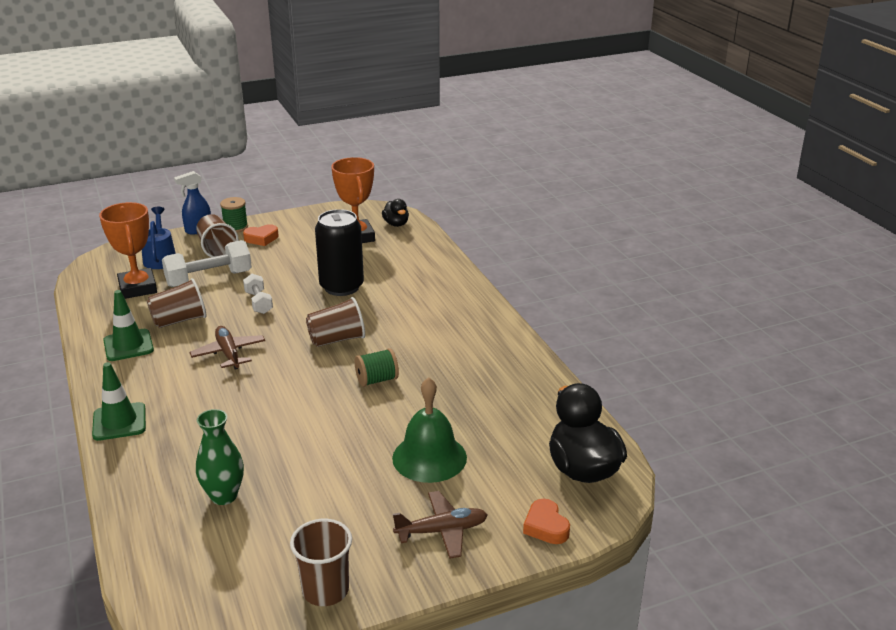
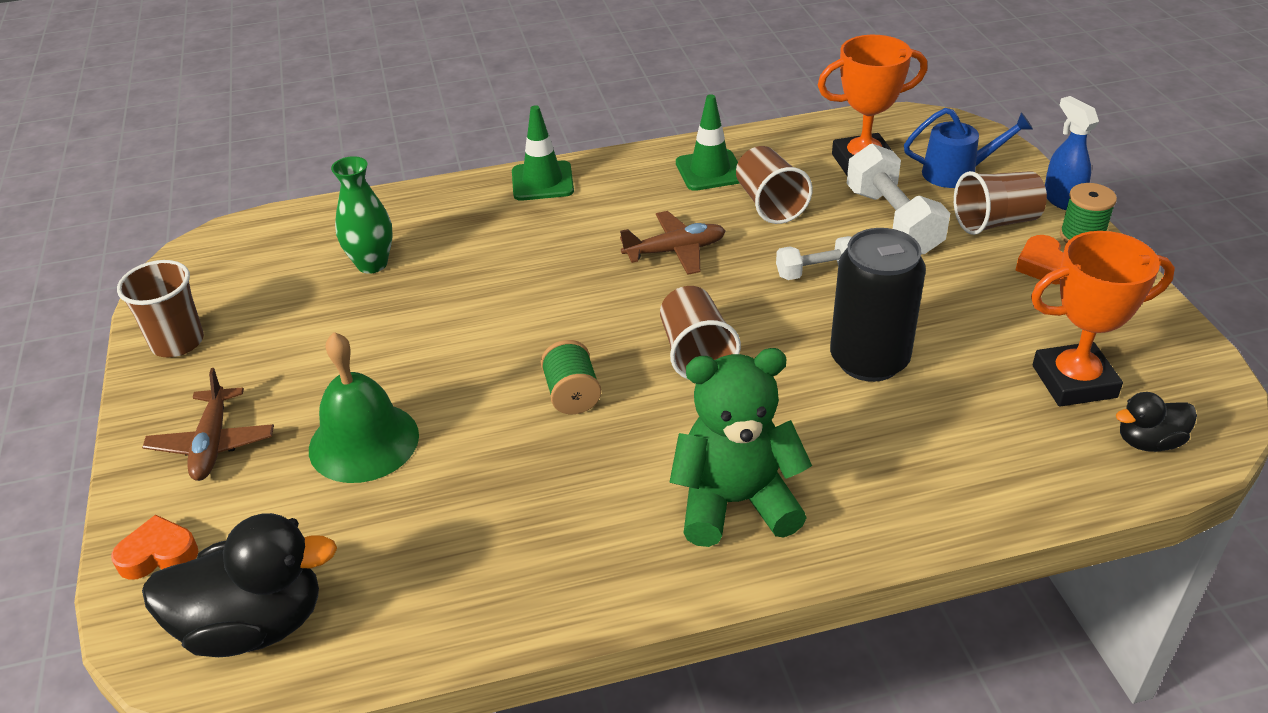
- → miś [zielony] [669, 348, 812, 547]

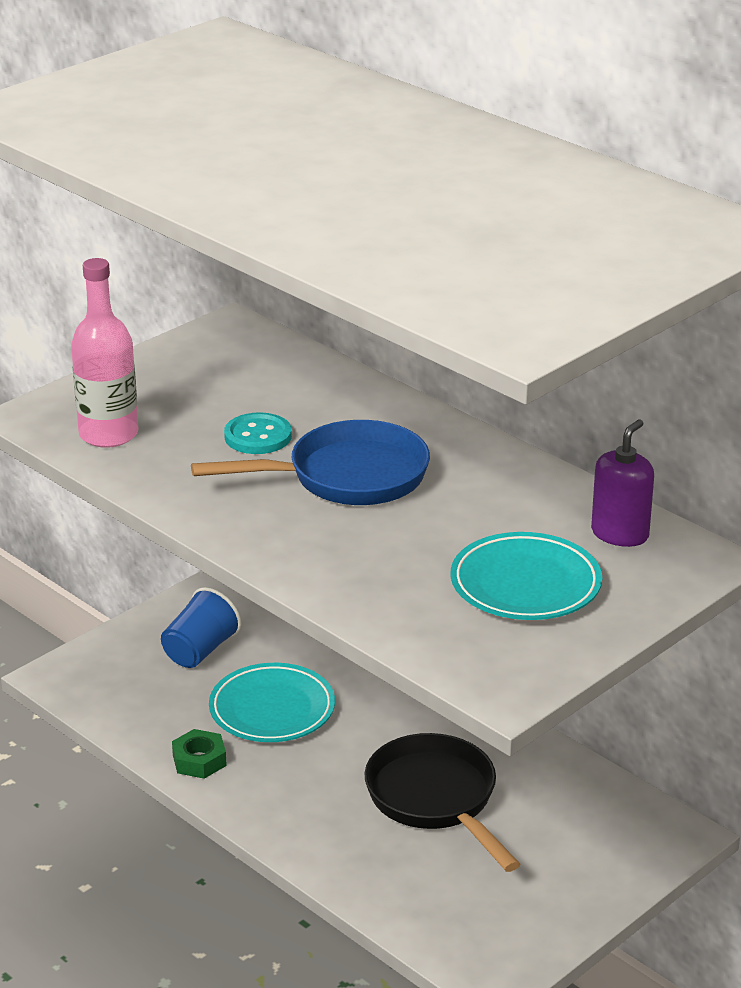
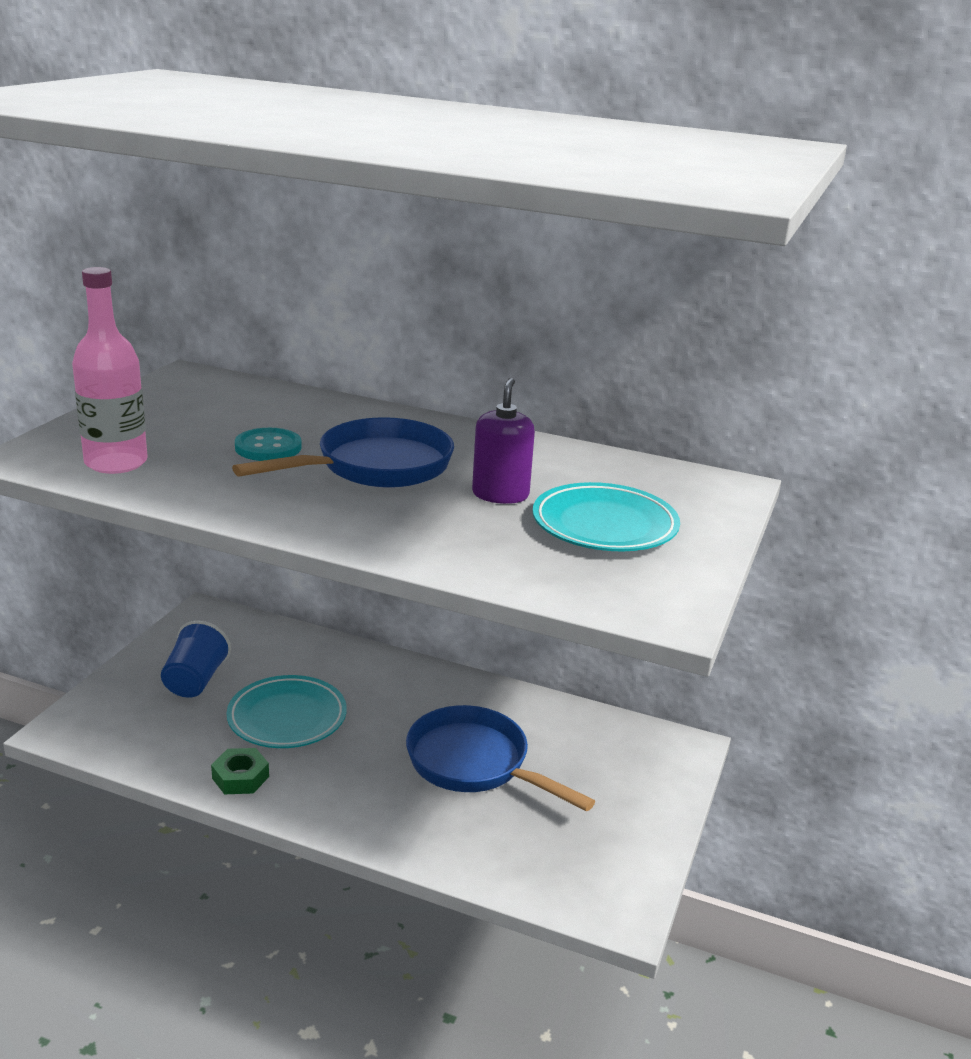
dozownik mydła [fioletowy] [591, 420, 654, 547] → dozownik mydła [fioletowy] [472, 378, 535, 504], moved
patelnia [czarny] [365, 733, 520, 872] → patelnia [niebieski] [406, 705, 595, 811]

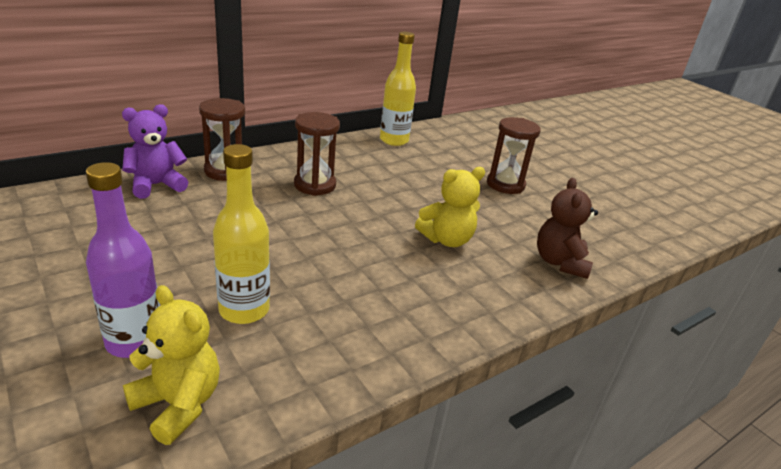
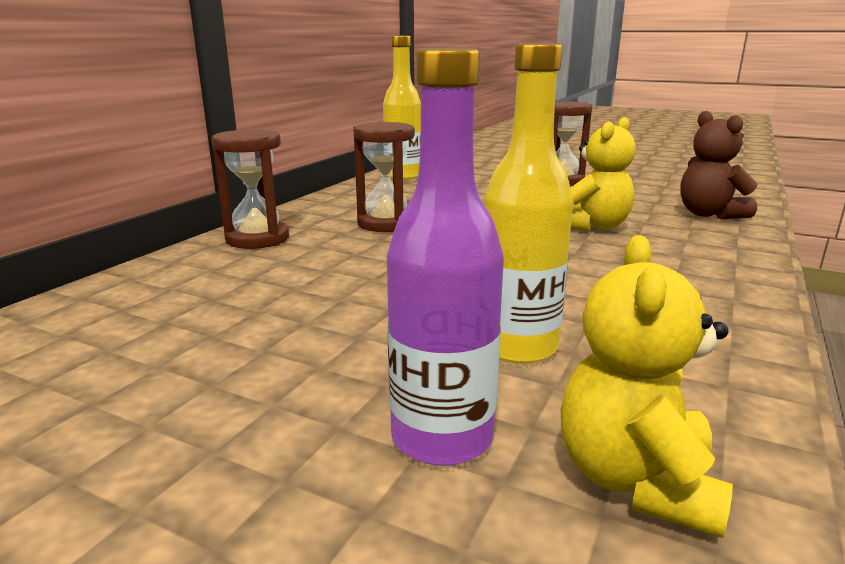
miś [fioletowy] [122, 104, 188, 199] → -
miś [żółty] [123, 285, 220, 445] → miś [żółty] [560, 235, 733, 538], 90 degrees counterclockwise

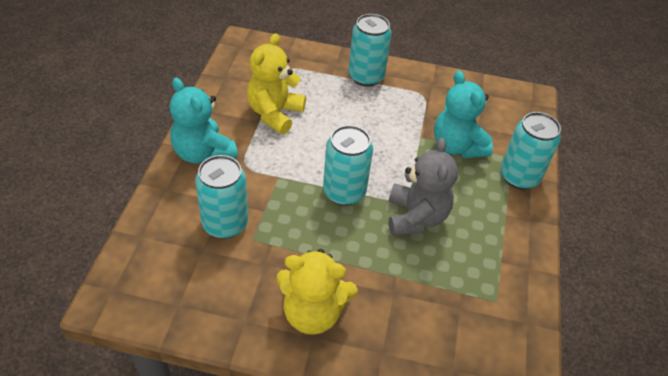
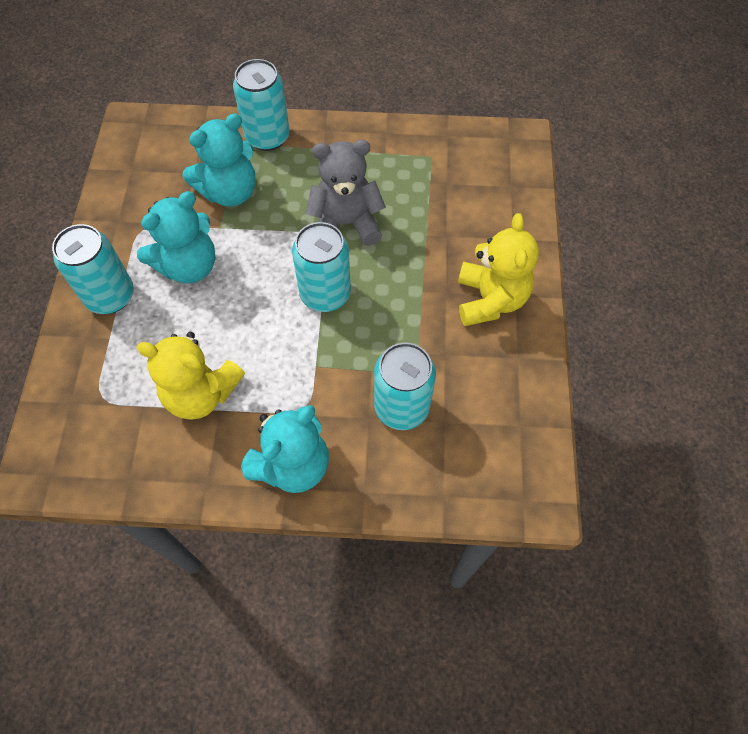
- → miś [turkusowy] [137, 191, 216, 284]

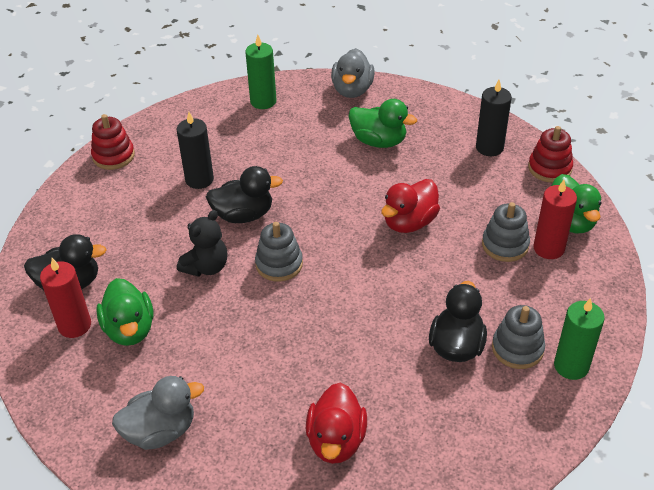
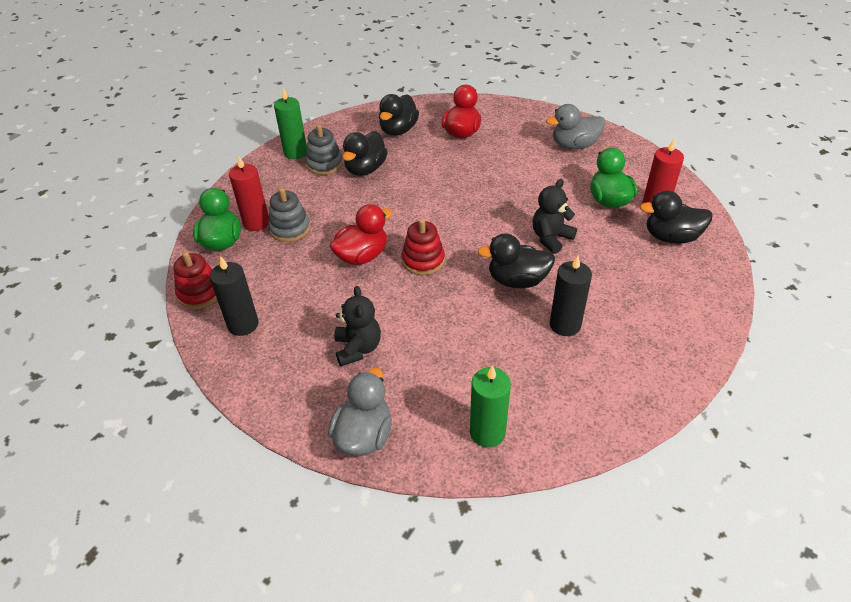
zabawka nakładanka [szary] [255, 222, 303, 282] → -
- → kaczka [czarny] [379, 94, 419, 136]
zabawka nakładanka [czerwony] [91, 114, 135, 170] → zabawka nakładanka [czerwony] [402, 219, 445, 275], moved
kaczka [zielony] [348, 99, 417, 148] → miś [czarny] [334, 286, 381, 367]

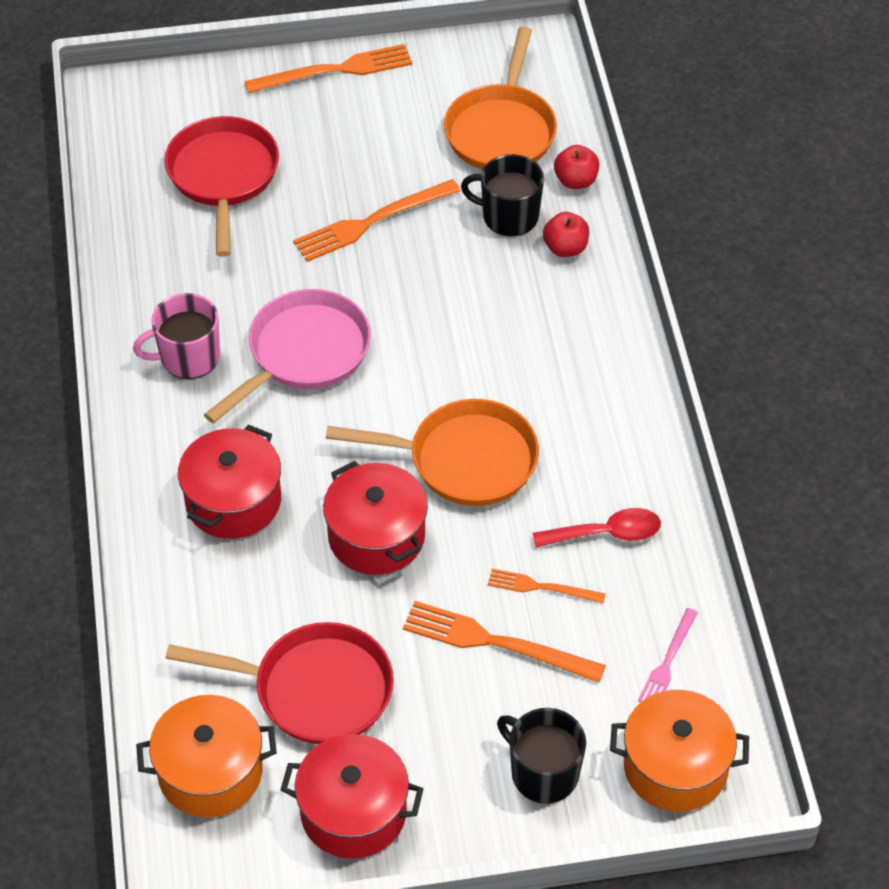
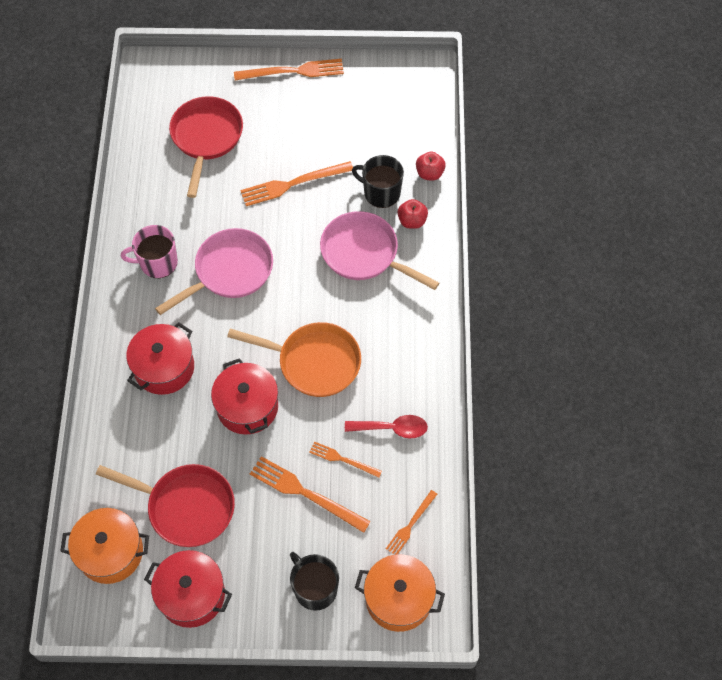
patelnia [pomarańczowy] [444, 26, 557, 170] → -
- → patelnia [różowy] [320, 211, 439, 290]
widelec [różowy] [638, 608, 698, 702] → widelec [pomarańczowy] [386, 490, 437, 554]

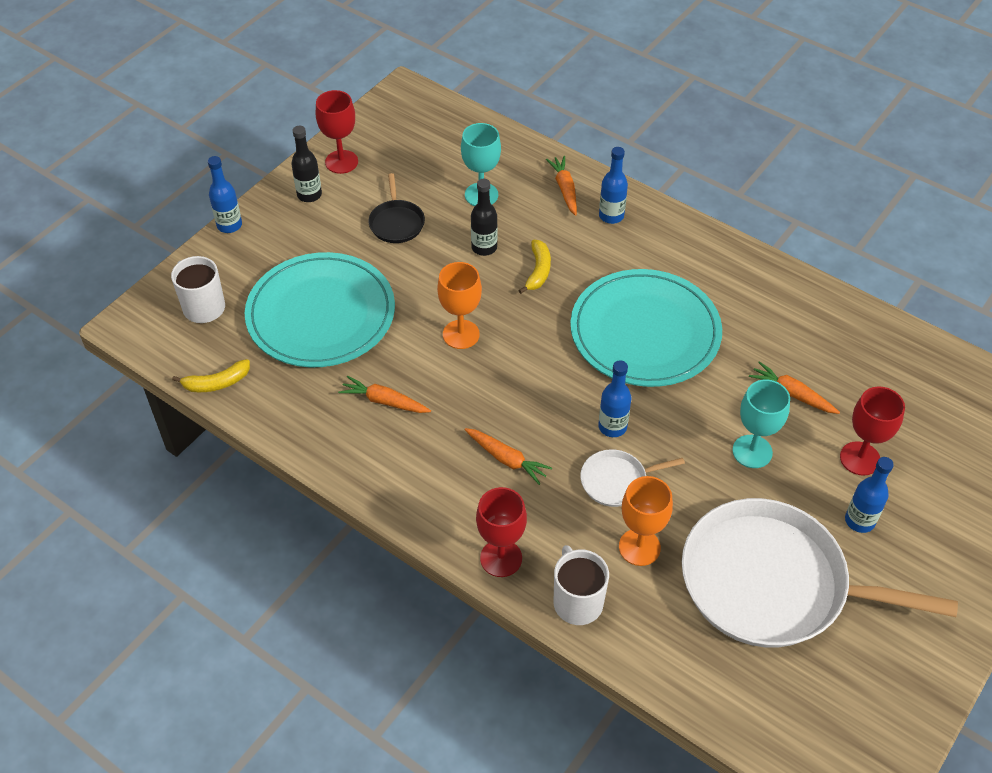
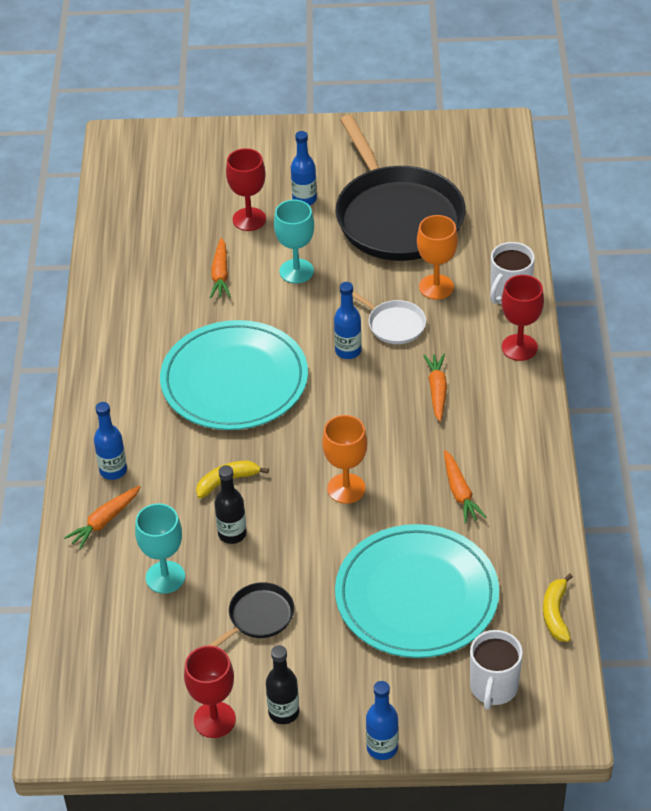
patelnia [biały] [682, 498, 958, 648] → patelnia [czarny] [335, 115, 466, 261]
banan [żółty] [172, 359, 250, 392] → banan [żółty] [543, 573, 573, 642], 120 degrees counterclockwise

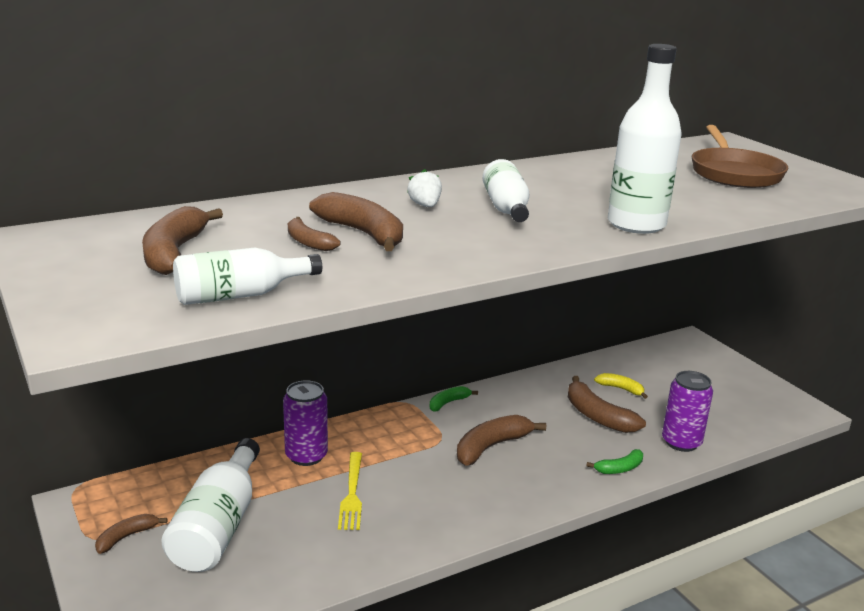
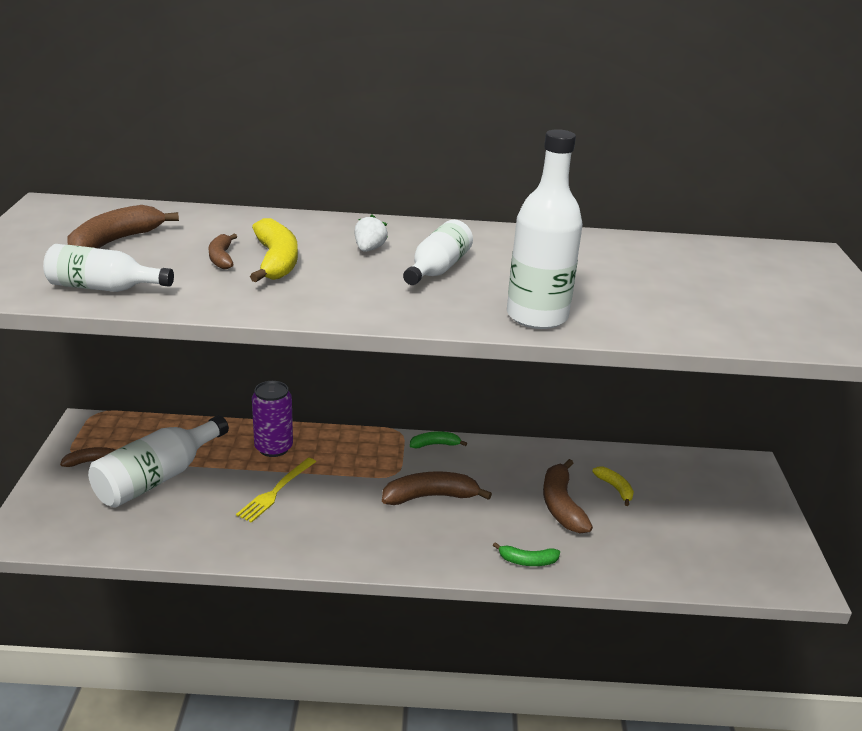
puszka [fioletowy] [662, 371, 713, 452] → -
patelnia [brązowy] [692, 125, 788, 188] → -
banan [brązowy] [309, 192, 403, 251] → banan [żółty] [250, 218, 298, 282]

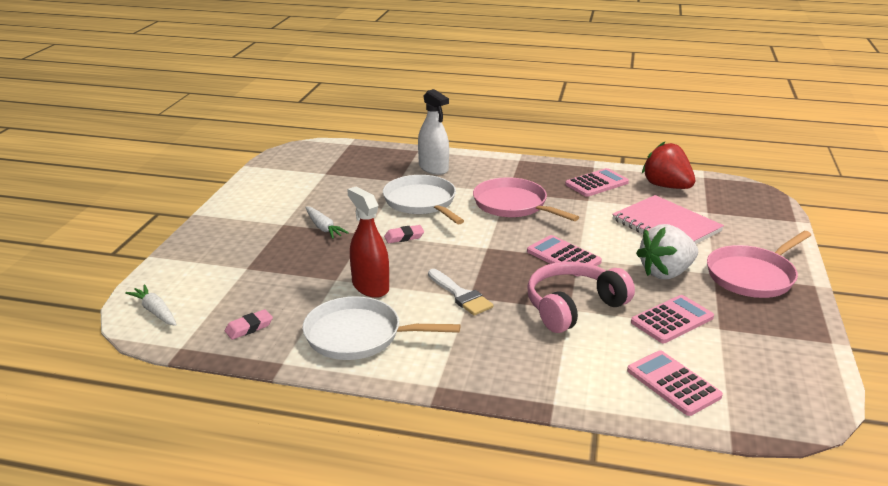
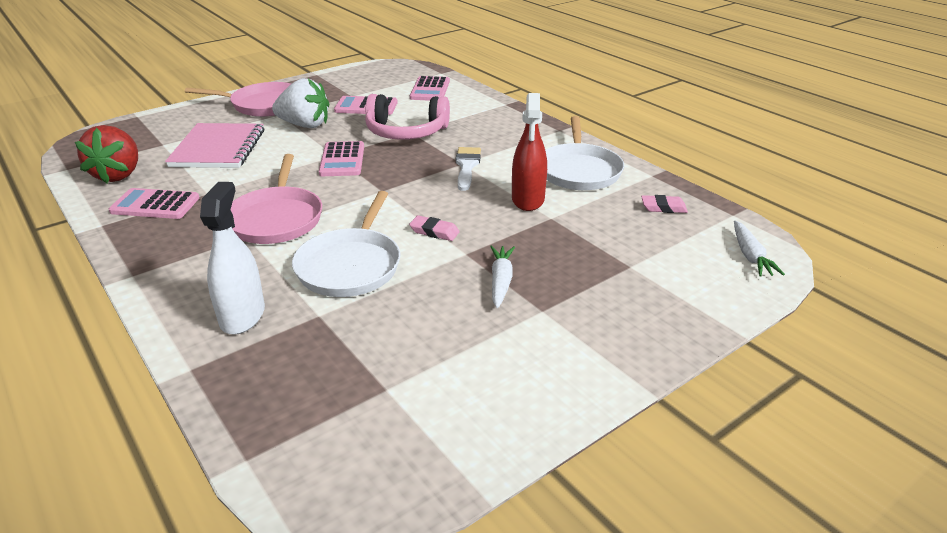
patelnia [biały] [303, 296, 460, 360] → patelnia [biały] [545, 116, 624, 190], 45 degrees clockwise

